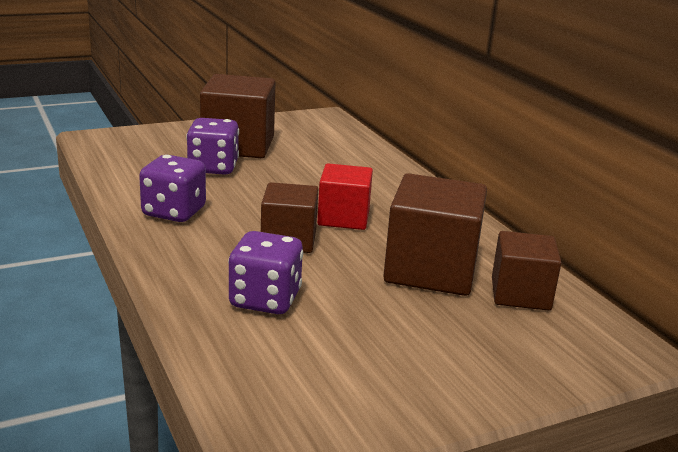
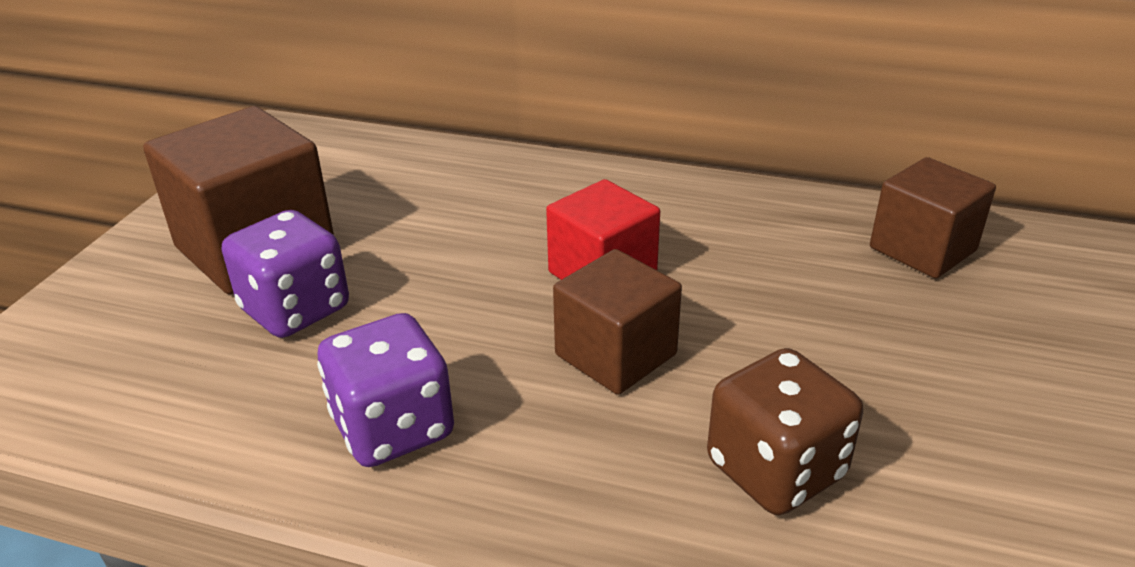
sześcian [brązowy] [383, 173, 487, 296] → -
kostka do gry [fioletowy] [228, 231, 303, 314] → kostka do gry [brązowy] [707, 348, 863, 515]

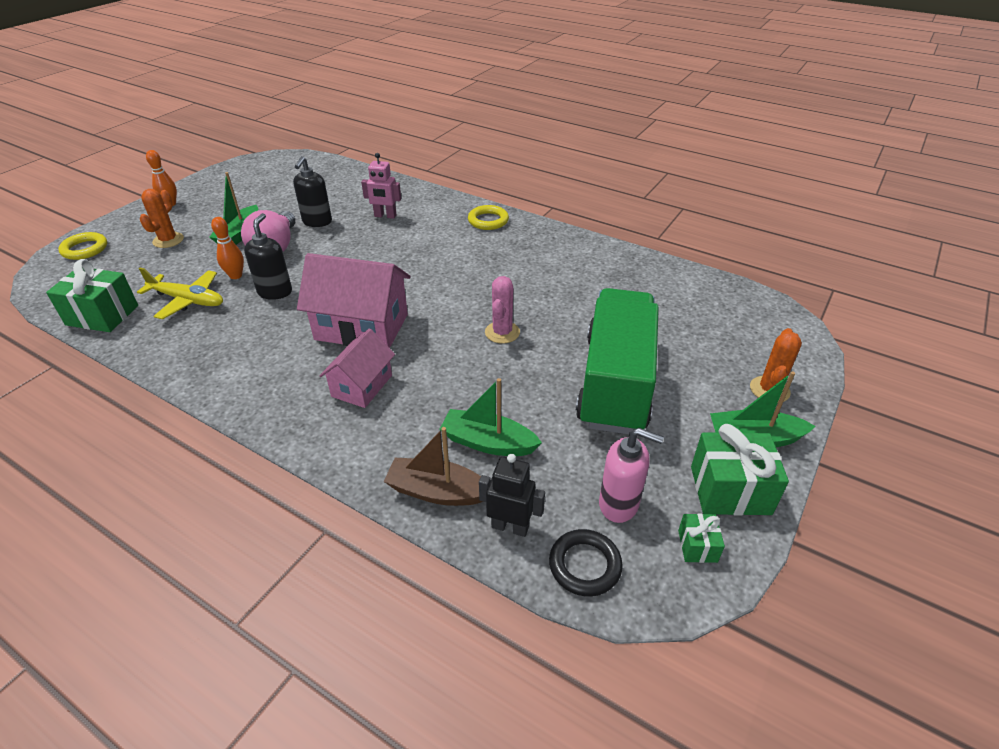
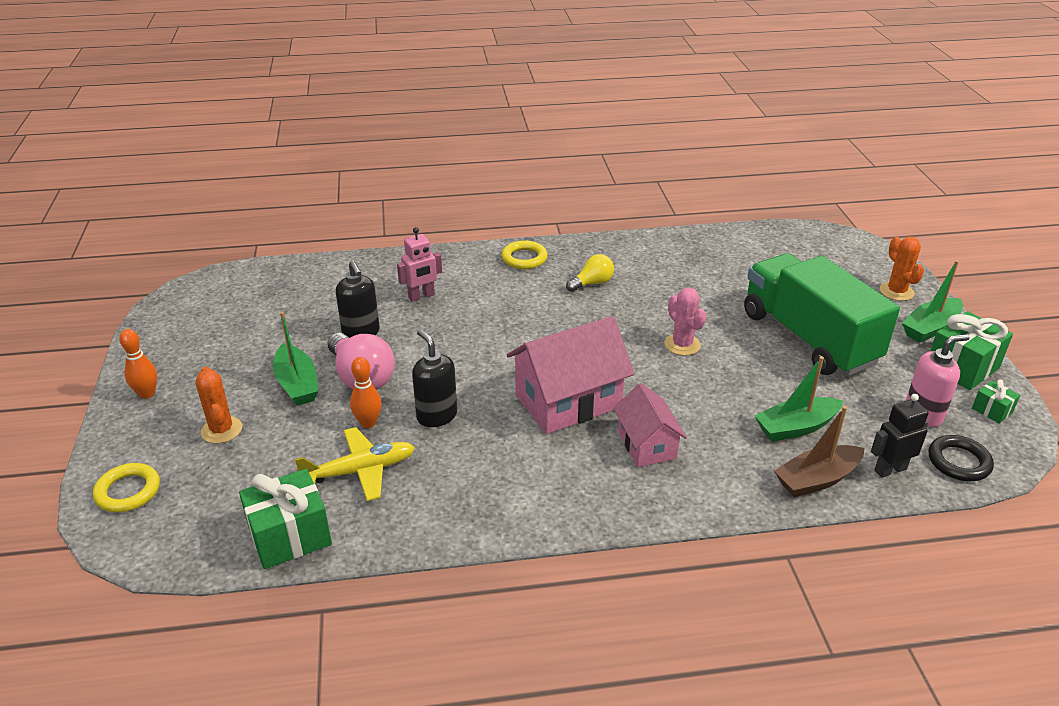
- → żarówka [żółty] [566, 254, 614, 292]

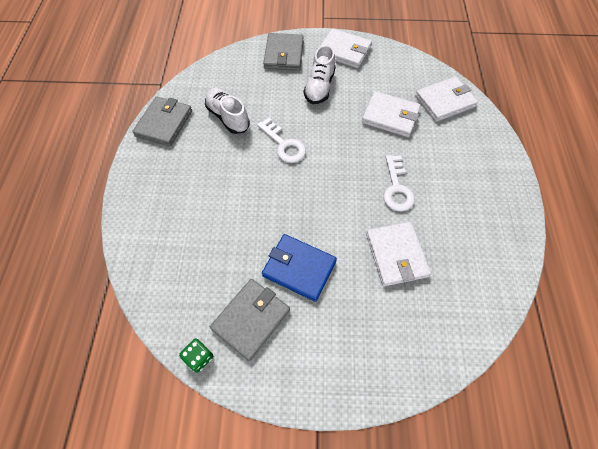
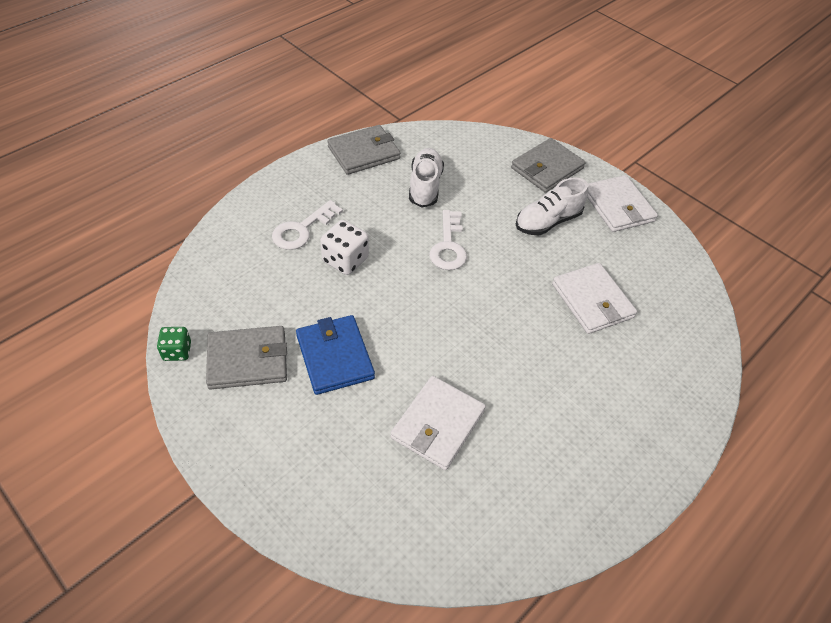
portfel [biały] [415, 77, 478, 122] → -
- → kostka do gry [biały] [320, 220, 369, 275]
klucz [biały] [383, 155, 415, 211] → klucz [biały] [272, 200, 343, 250], moved

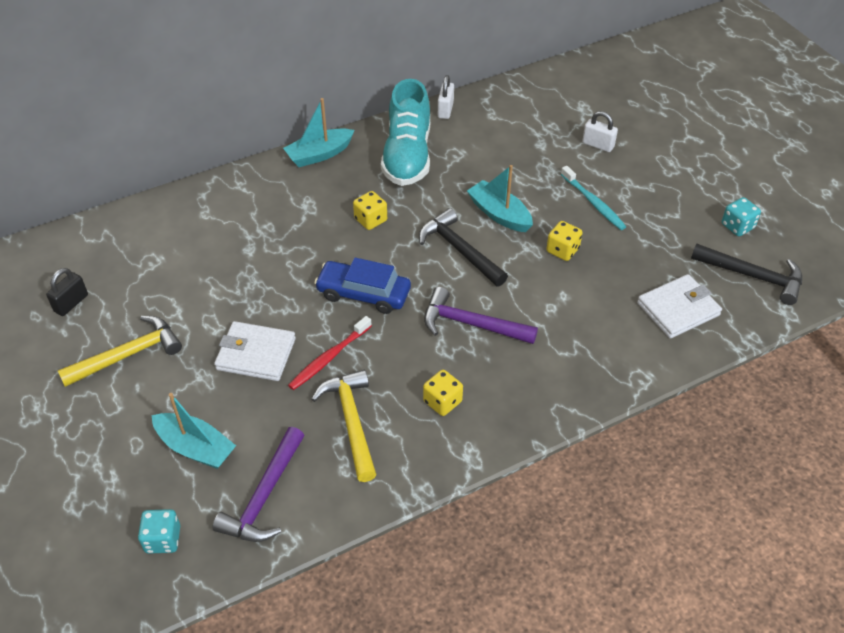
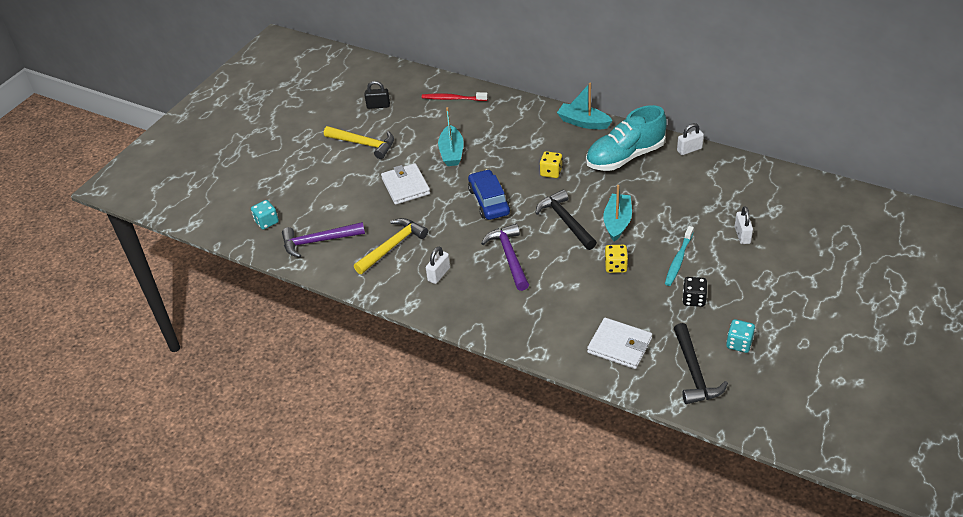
- → kostka do gry [czarny] [683, 277, 707, 307]
łódka [turkusowy] [151, 393, 236, 469] → łódka [turkusowy] [438, 107, 464, 166], moved
szczoteczka do zębów [czerwony] [288, 316, 372, 390] → szczoteczka do zębów [czerwony] [422, 92, 488, 101], moved
kostka do gry [żółty] [423, 370, 463, 416] → kłódka [biały] [426, 247, 450, 284]
młotek [czarny] [419, 208, 508, 287] → młotek [czarny] [536, 189, 597, 250], 45 degrees counterclockwise

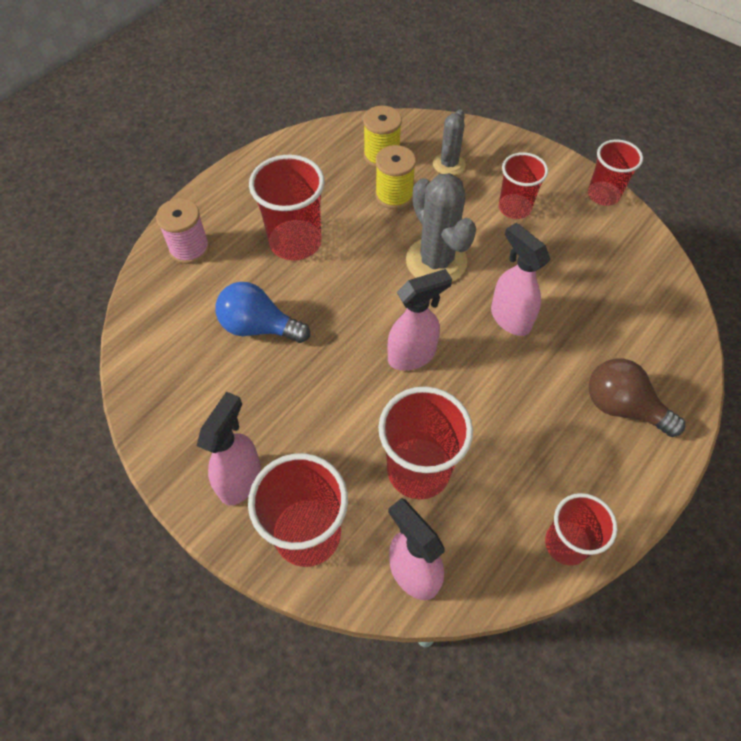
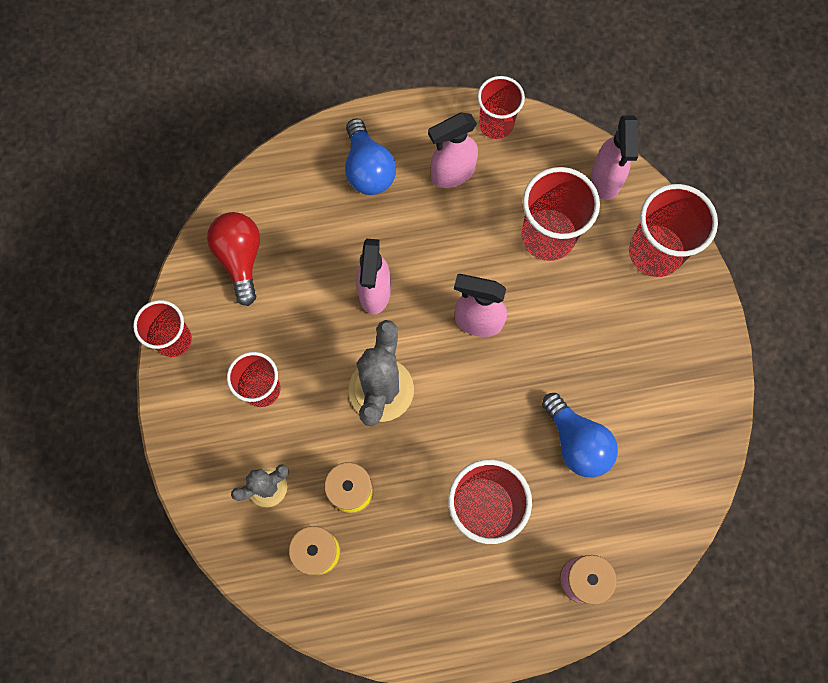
- → żarówka [czerwony] [207, 212, 260, 306]
spryskiwacz [różowy] [197, 392, 261, 505] → spryskiwacz [różowy] [428, 112, 478, 188], moved
żarówka [brązowy] [589, 358, 685, 437] → żarówka [niebieski] [345, 118, 396, 195]

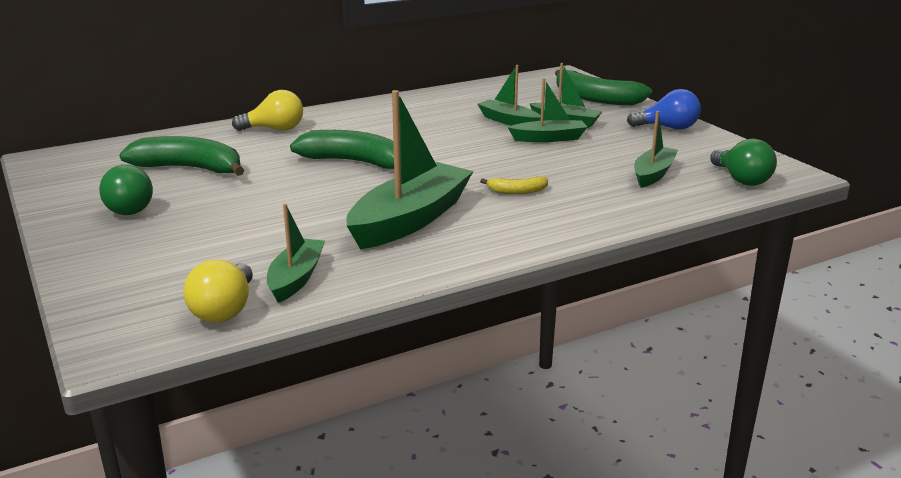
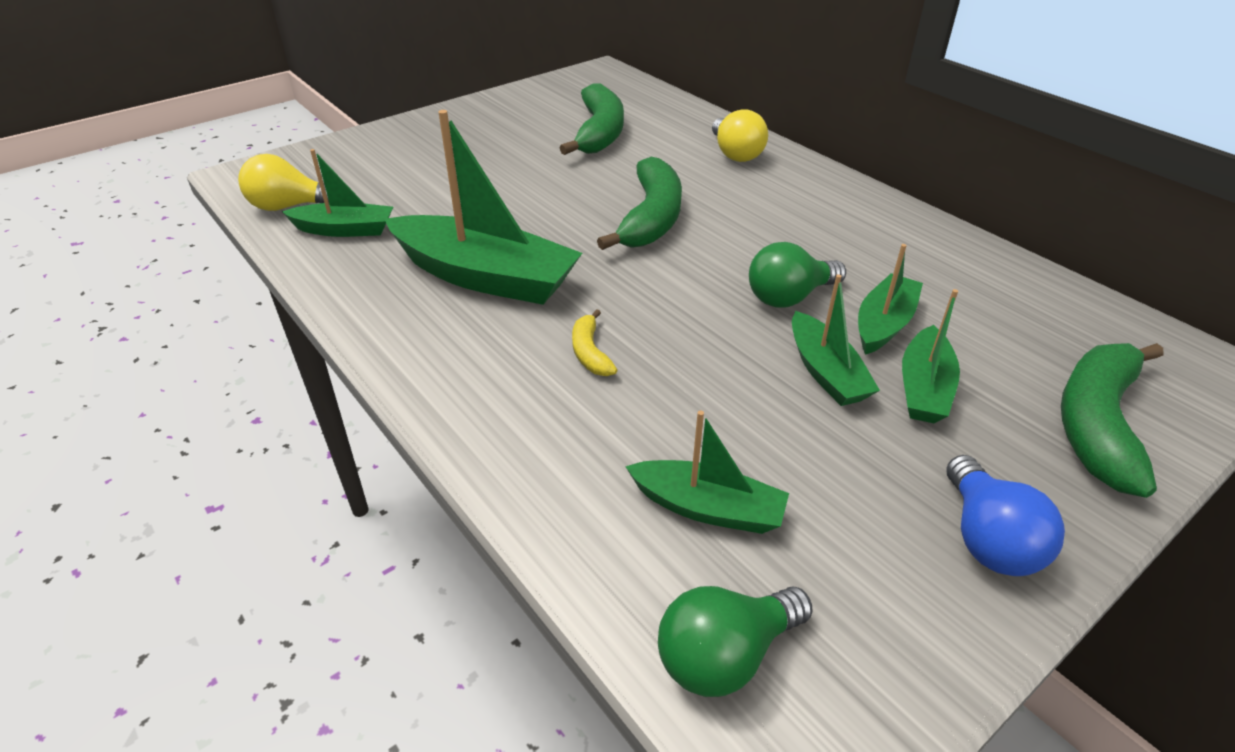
żarówka [zielony] [99, 165, 153, 215] → żarówka [zielony] [749, 242, 846, 307], moved

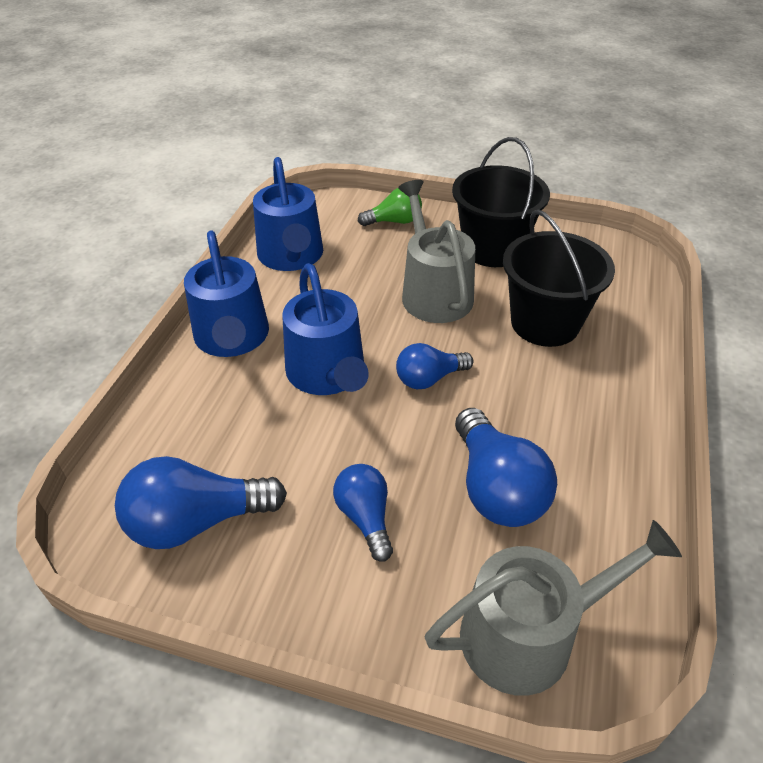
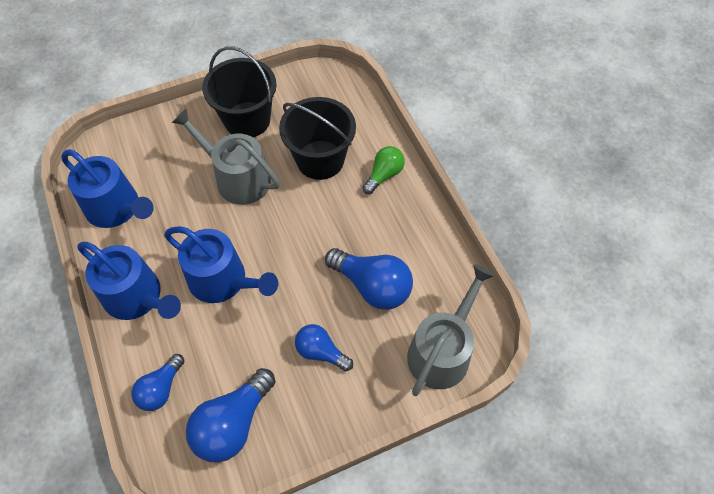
żarówka [zielony] [358, 188, 422, 226] → żarówka [zielony] [363, 146, 405, 194], moved
żarówka [niebieski] [396, 343, 473, 389] → żarówka [niebieski] [131, 354, 184, 411], moved

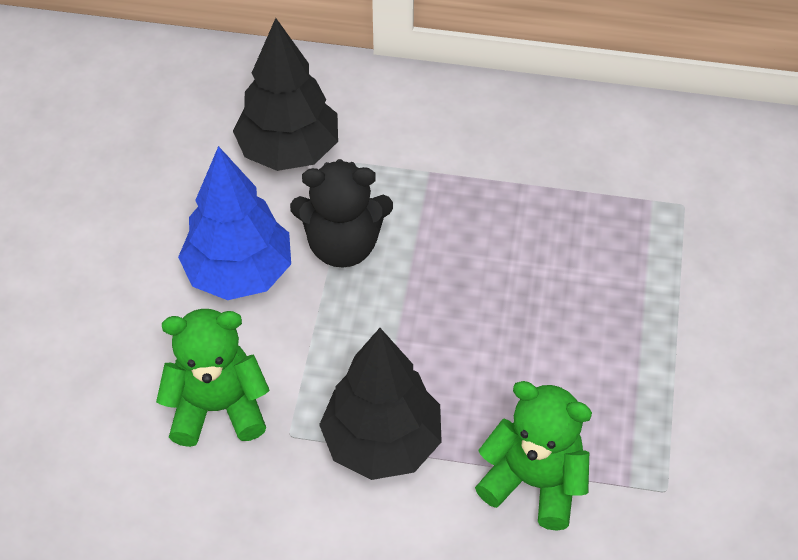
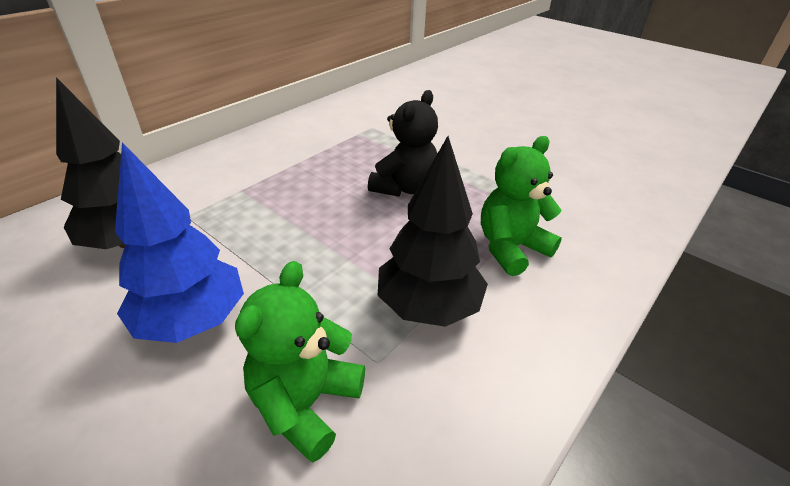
miś [czarny] [290, 159, 393, 268] → miś [czarny] [368, 90, 438, 197], moved

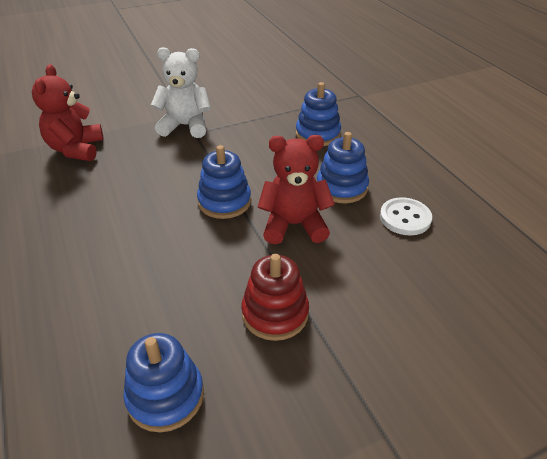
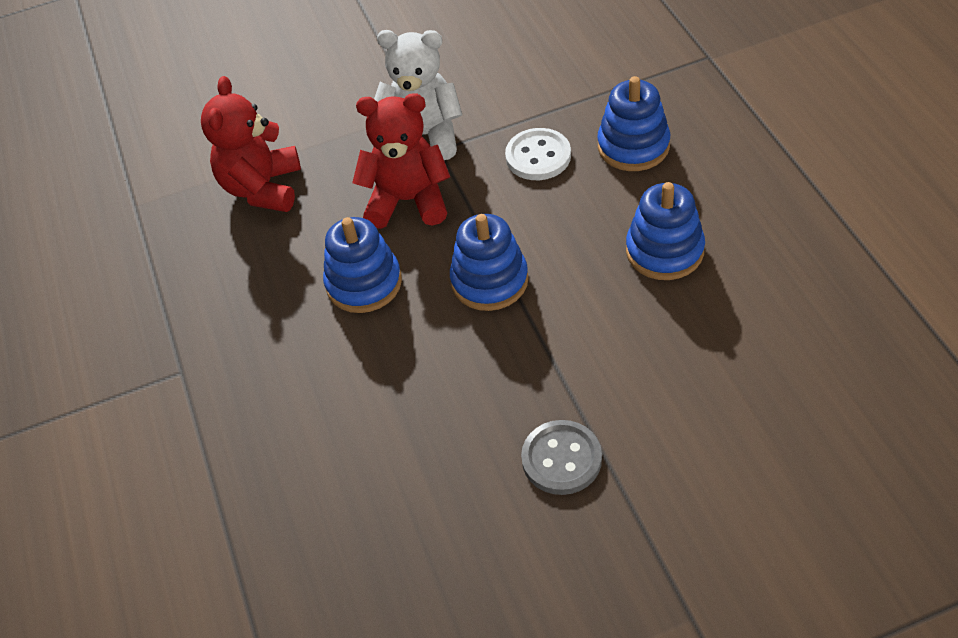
zabawka nakładanka [niebieski] [123, 333, 204, 432] → zabawka nakładanka [niebieski] [323, 217, 402, 313], moved
miś [czerwony] [257, 135, 335, 244] → miś [czerwony] [352, 93, 450, 229], moved
guzik [biały] [380, 197, 432, 235] → guzik [biały] [505, 128, 571, 180], moved
zabawka nakładanka [czerwony] [241, 254, 309, 341] → guzik [szary] [521, 420, 602, 495]

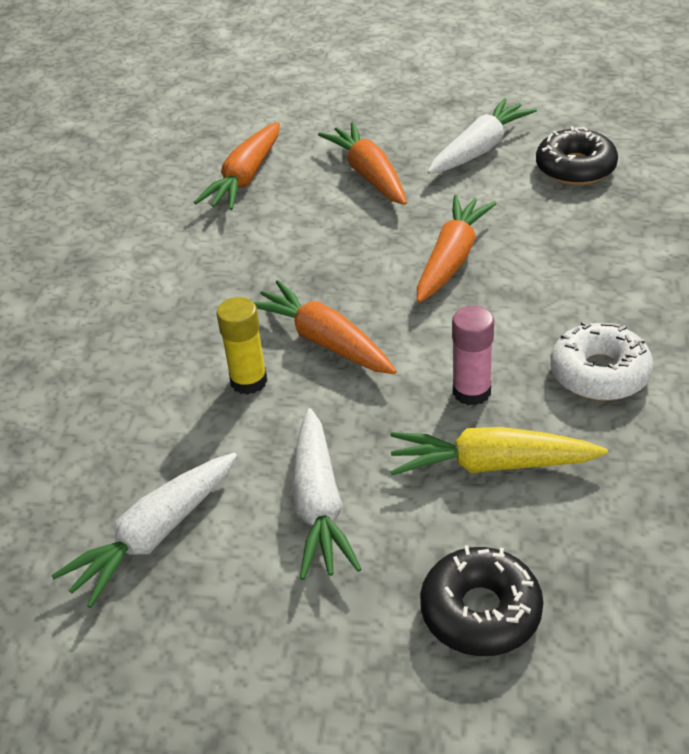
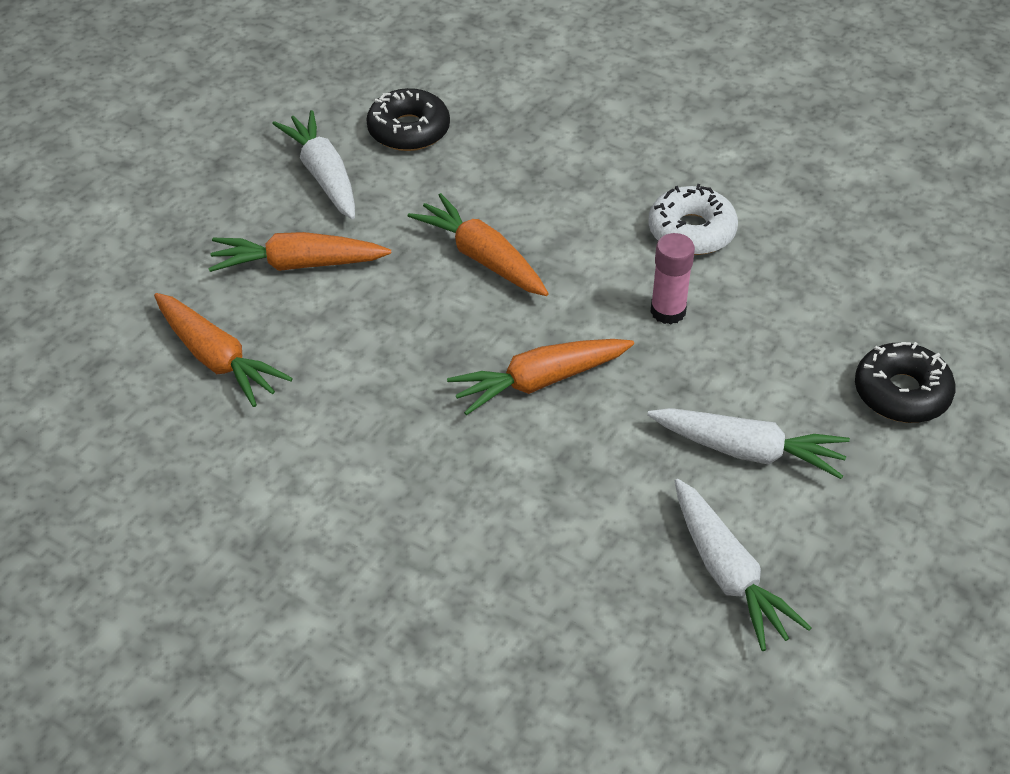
klej w sztyfcie [żółty] [216, 297, 268, 395] → -
marchewka [żółty] [390, 427, 608, 475] → -

